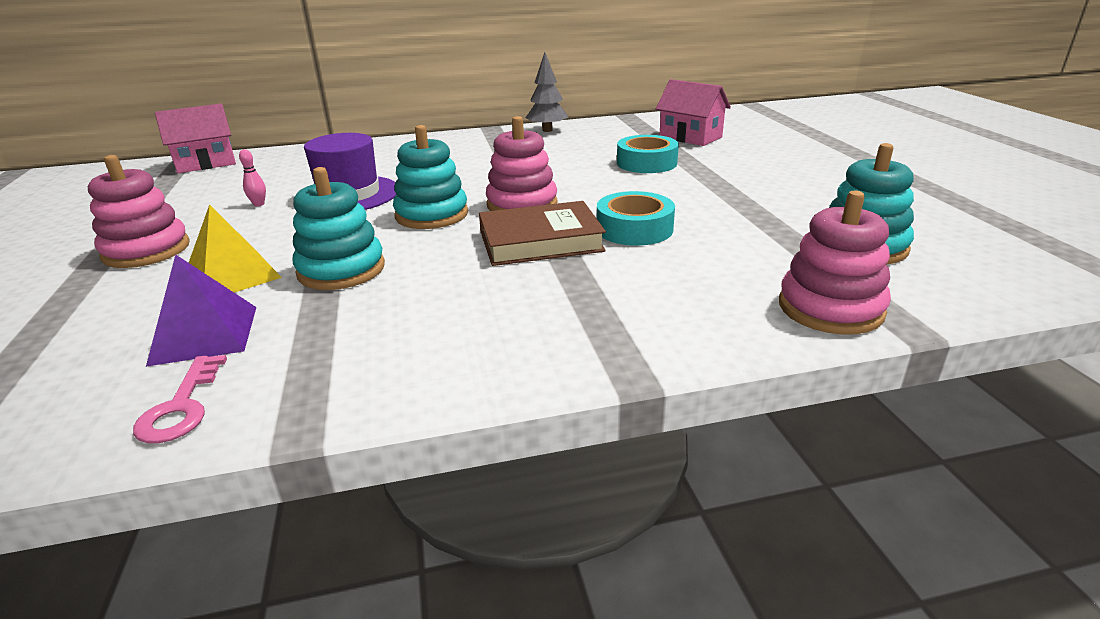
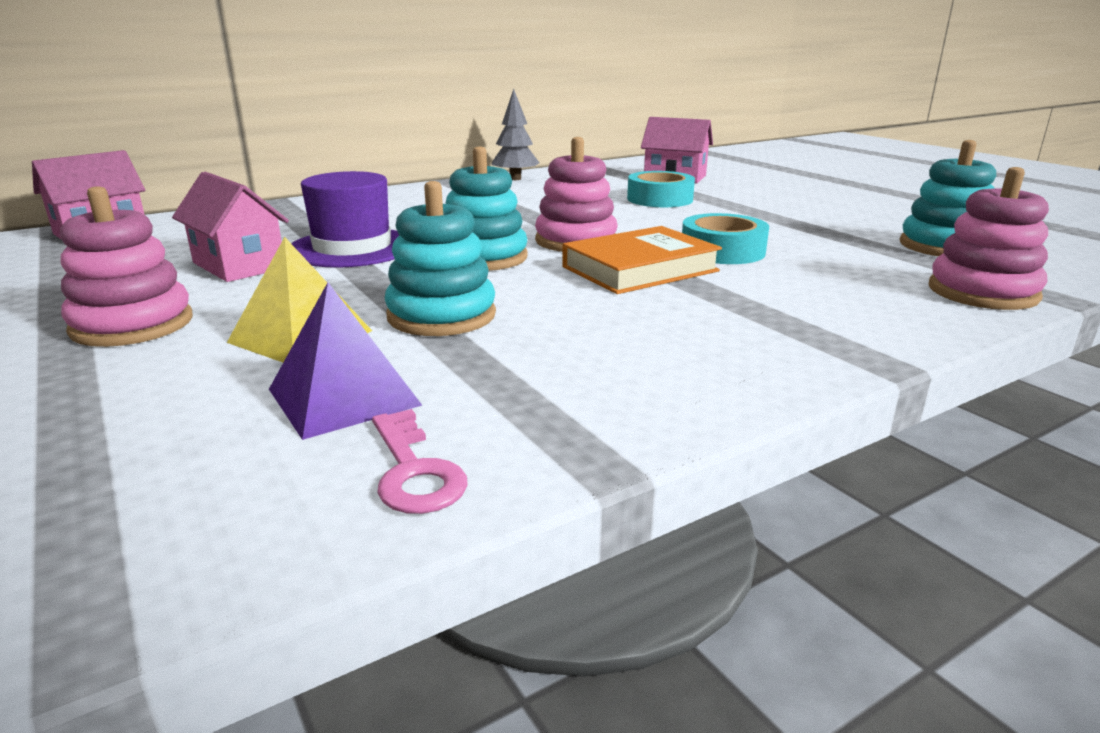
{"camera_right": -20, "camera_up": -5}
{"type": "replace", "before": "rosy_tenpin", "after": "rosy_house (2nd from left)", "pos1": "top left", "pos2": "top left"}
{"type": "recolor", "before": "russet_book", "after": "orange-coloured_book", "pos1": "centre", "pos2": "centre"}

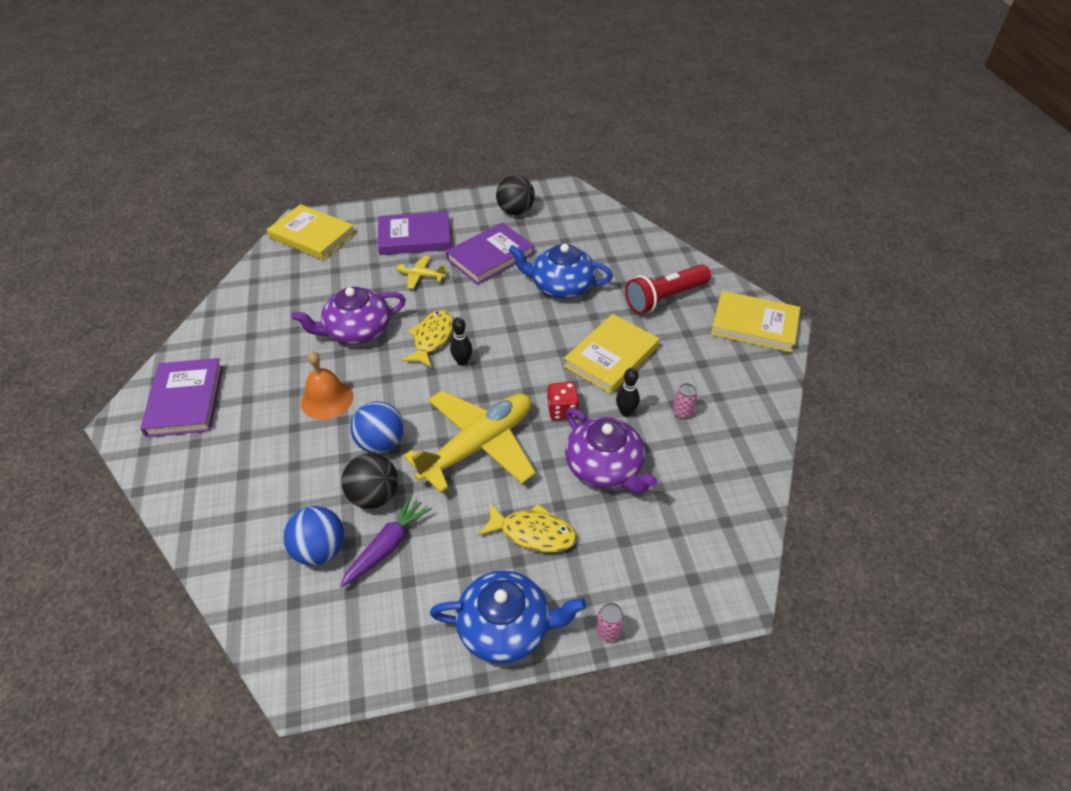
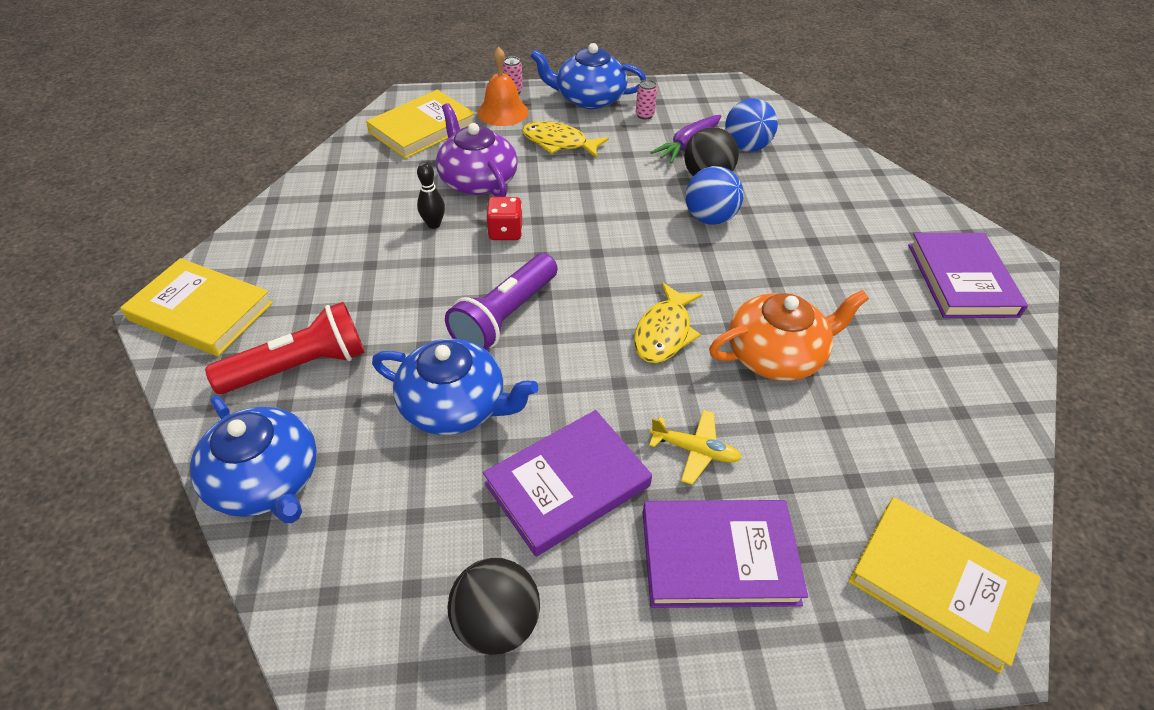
{"camera_right": -175, "camera_up": 0}
{"type": "delete", "before": "yellow_plane (2nd from left)", "pos1": "centre"}
{"type": "delete", "before": "ebony_tenpin (1st from left)", "pos1": "centre"}
{"type": "insert", "after": "blue_tea_pot (1st from left)", "pos2": "middle left"}
{"type": "insert", "after": "purple_torch", "pos2": "centre"}
{"type": "move", "before": "orange-coloured_bell", "pos1": "middle left", "pos2": "top centre"}
{"type": "move", "before": "yellow_book (2nd from left)", "pos1": "centre", "pos2": "top centre"}
{"type": "move", "before": "rosy_tin (2nd from left)", "pos1": "centre", "pos2": "top centre"}
{"type": "recolor", "before": "purple_tea_pot (1st from left)", "after": "orange-coloured_tea_pot", "pos1": "middle left", "pos2": "middle right"}

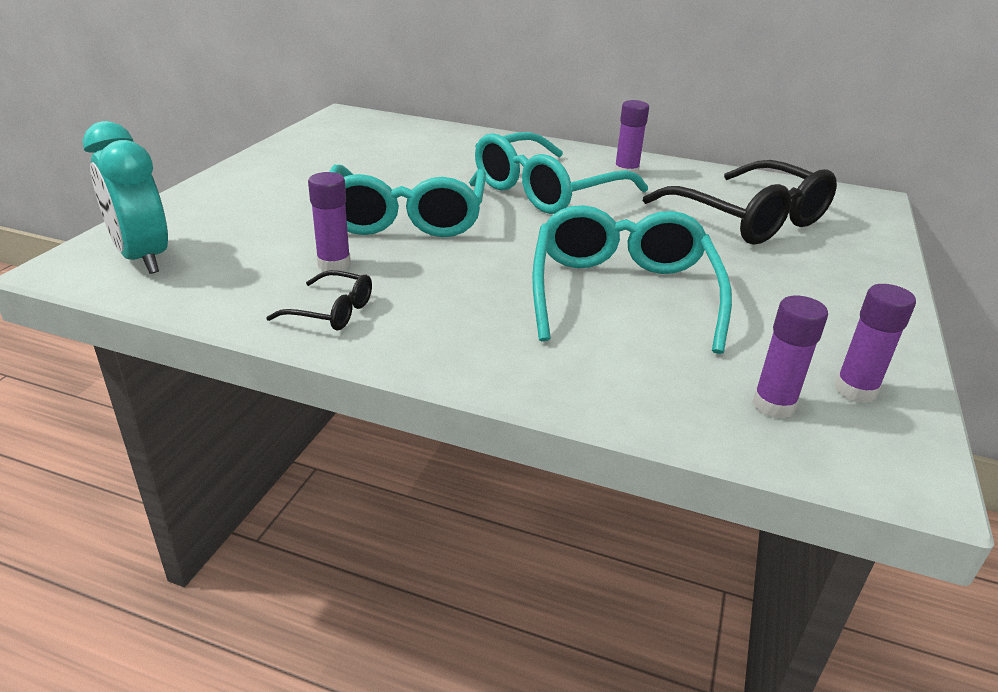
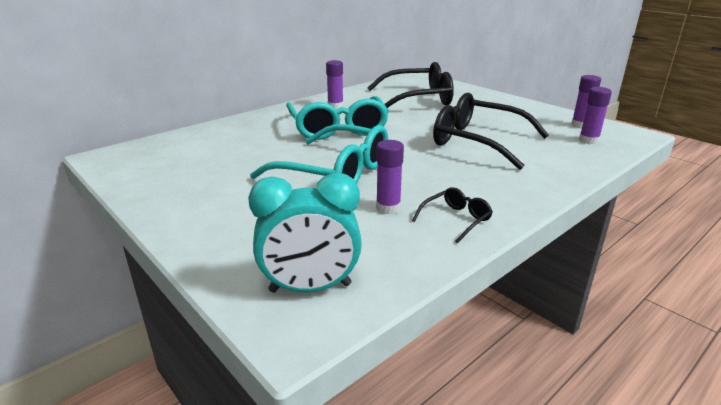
{"camera_right": -60, "camera_up": -5}
{"type": "recolor", "before": "turquoise_spectacles (3rd from left)", "after": "ebony_spectacles (3rd from left)", "pos1": "centre", "pos2": "top right"}

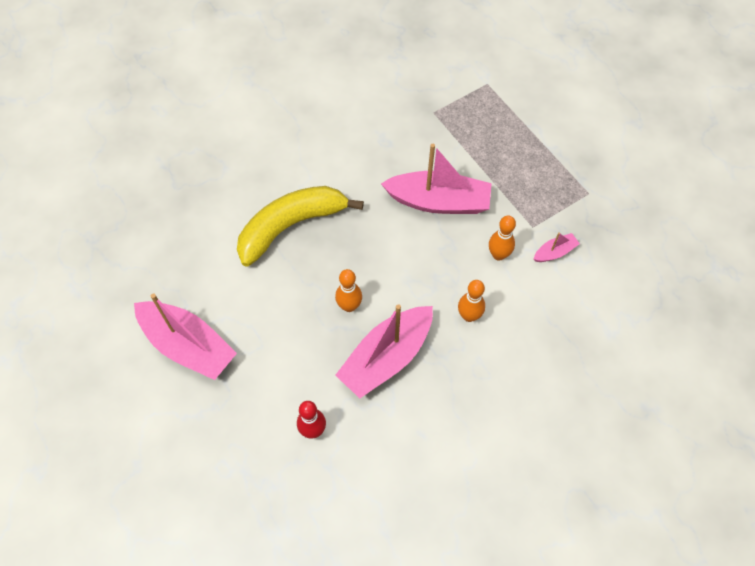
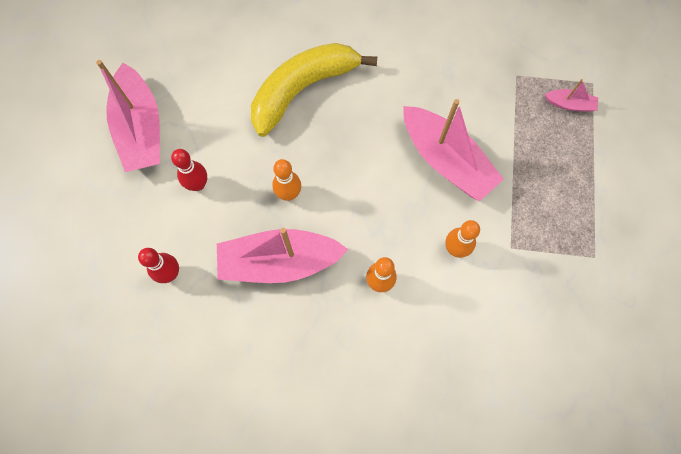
{"camera_right": 40, "camera_up": 10}
{"type": "insert", "after": "red_tenpin (2nd from left)", "pos2": "middle left"}
{"type": "move", "before": "rosy_boat (4th from left)", "pos1": "middle right", "pos2": "top right"}
{"type": "rotate", "before": "yellow_banana_fruit", "pos1": "centre", "pos2": "top centre", "turn": -45}

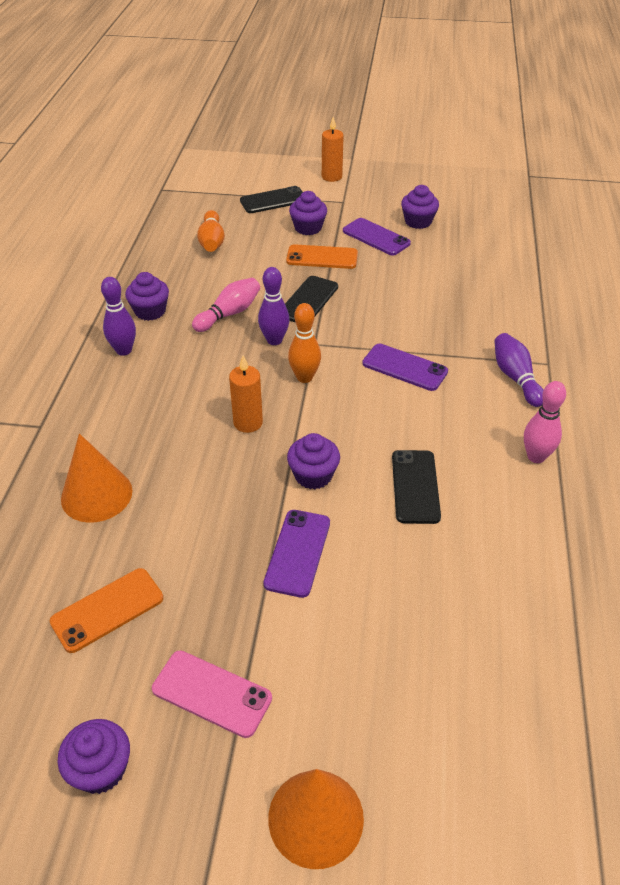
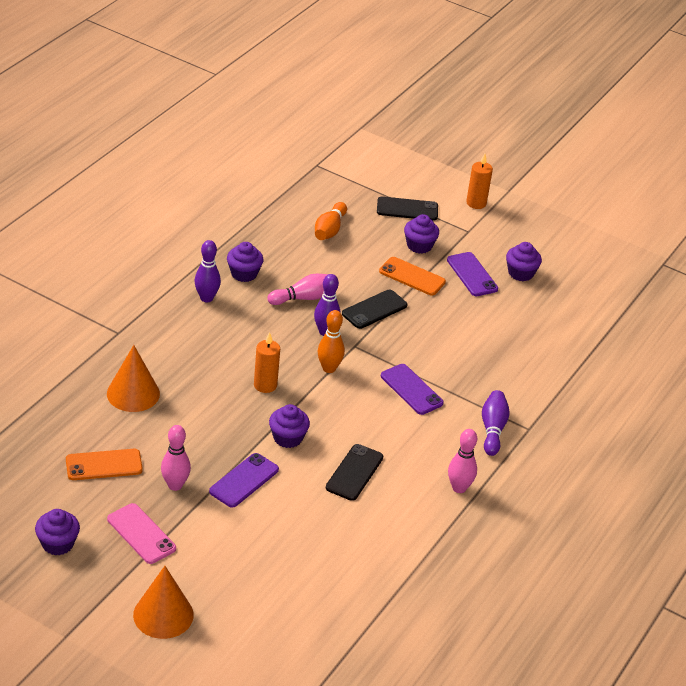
{"camera_right": 20, "camera_up": -5}
{"type": "insert", "after": "rosy_tenpin (1st from left)", "pos2": "bottom left"}

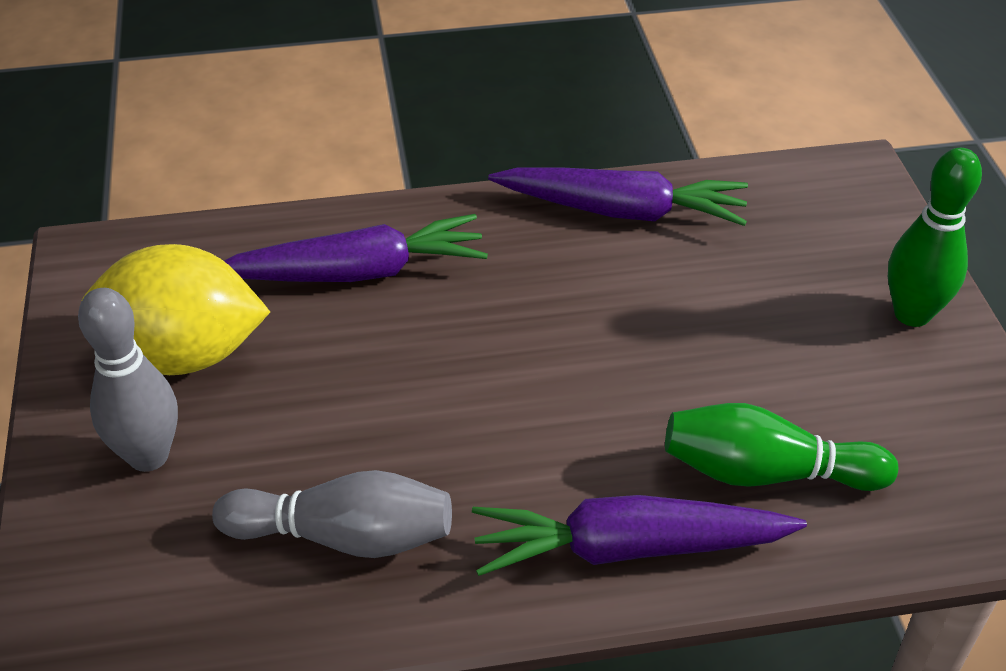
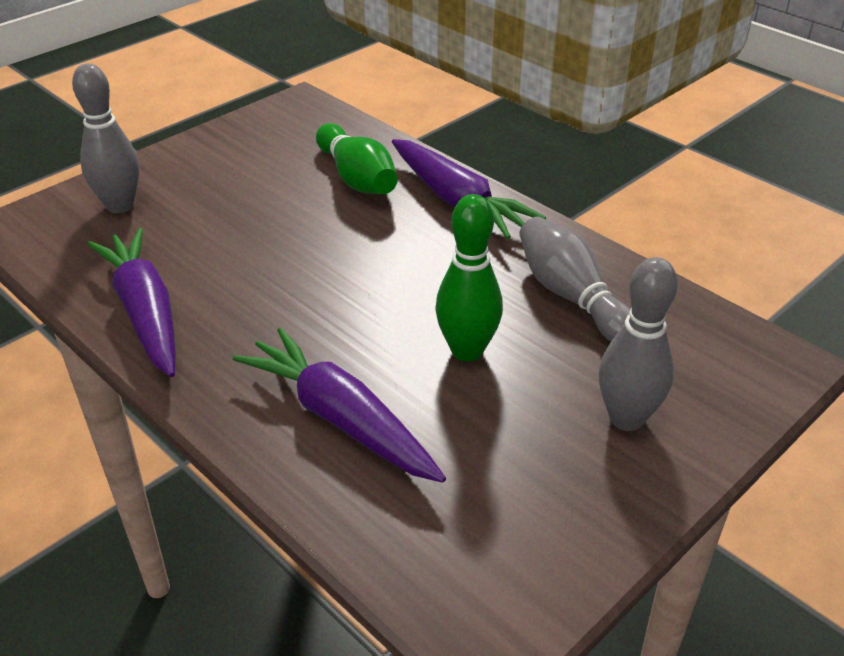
{"camera_right": -125, "camera_up": -5}
{"type": "delete", "before": "yellow_citrus_fruit", "pos1": "middle left"}
{"type": "insert", "after": "ash-grey_tenpin (1st from left)", "pos2": "top left"}
{"type": "move", "before": "leaf-green_tenpin (2nd from left)", "pos1": "middle right", "pos2": "centre"}

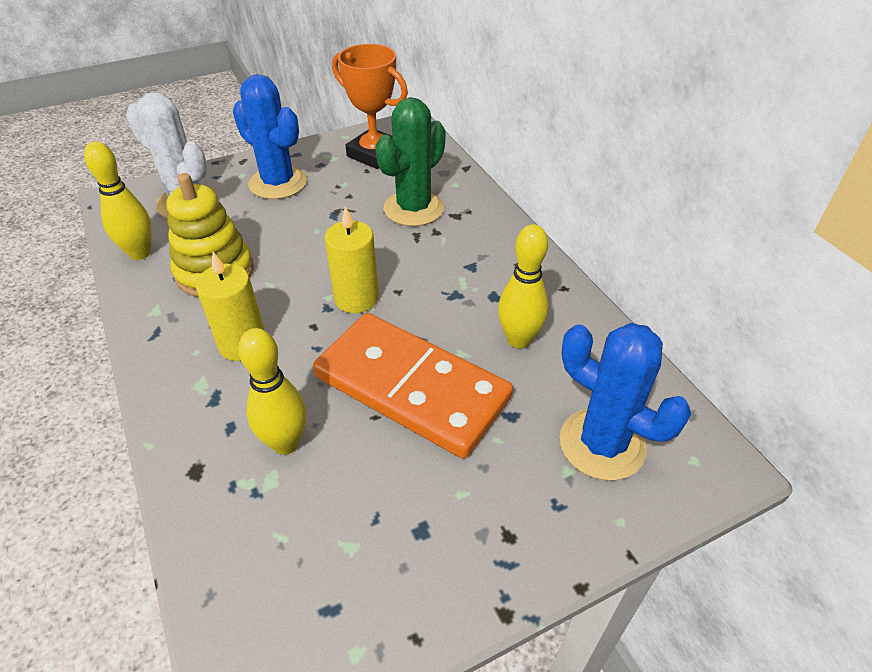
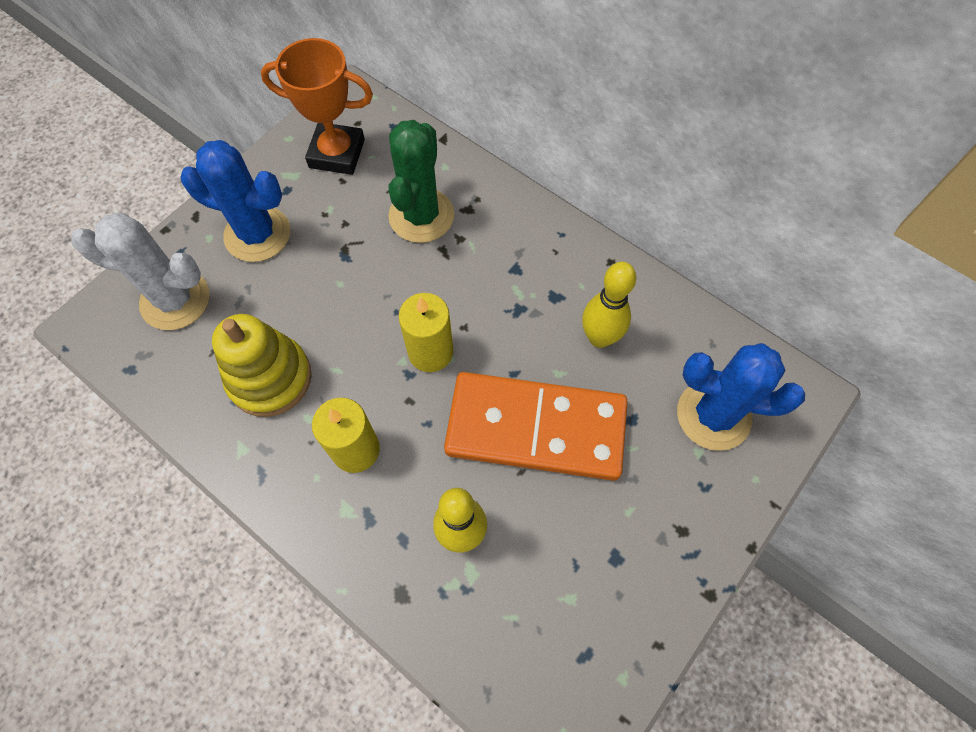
{"camera_right": -25, "camera_up": 20}
{"type": "delete", "before": "yellow_tenpin (1st from left)", "pos1": "top left"}

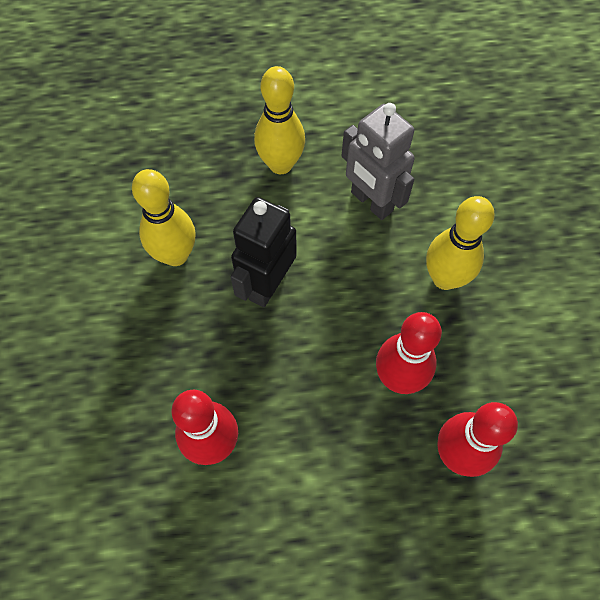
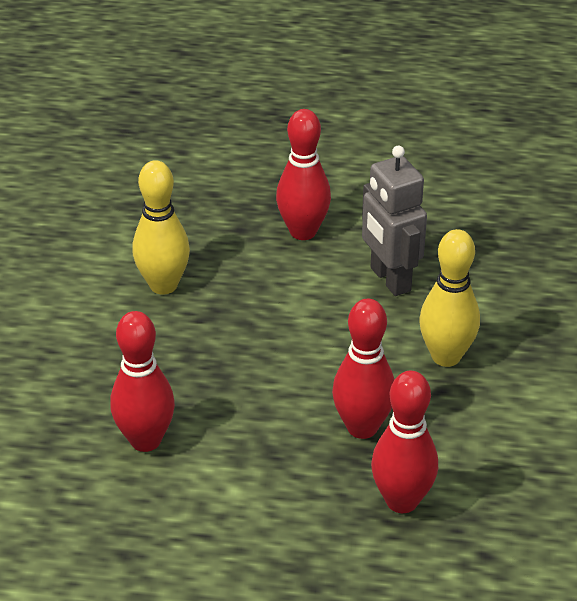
{"camera_right": 15, "camera_up": -25}
{"type": "delete", "before": "ebony_robot", "pos1": "centre"}
{"type": "recolor", "before": "yellow_tenpin (2nd from left)", "after": "red_tenpin (2nd from left)", "pos1": "top centre", "pos2": "top centre"}

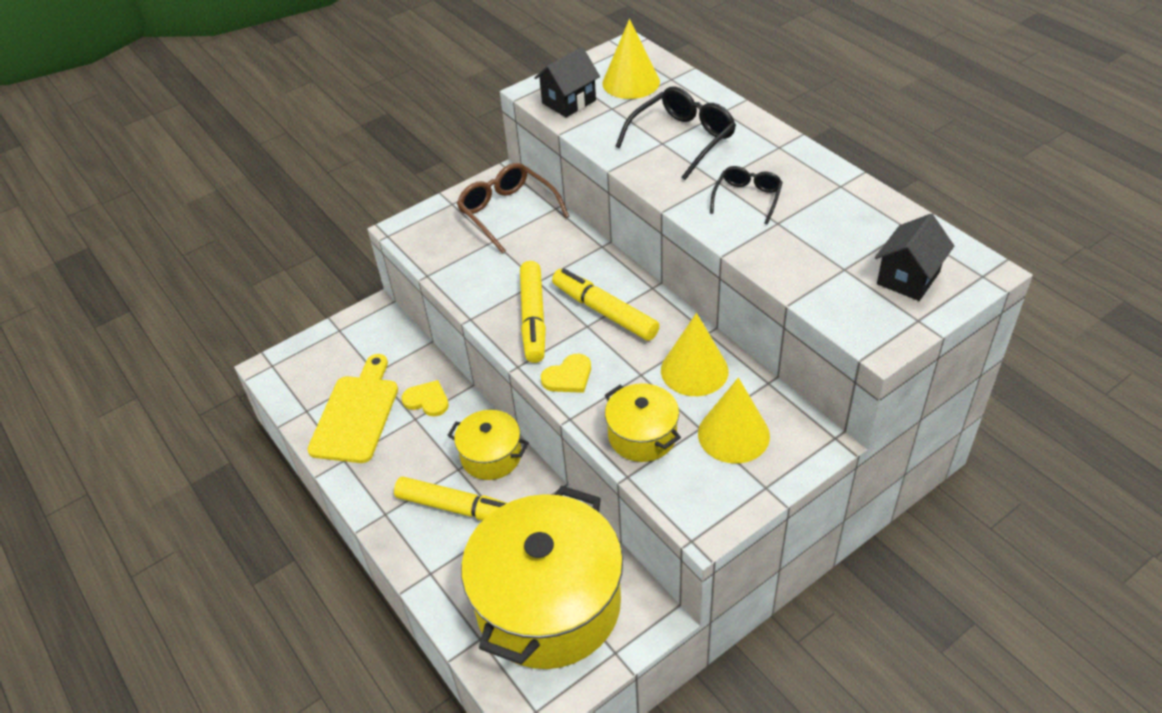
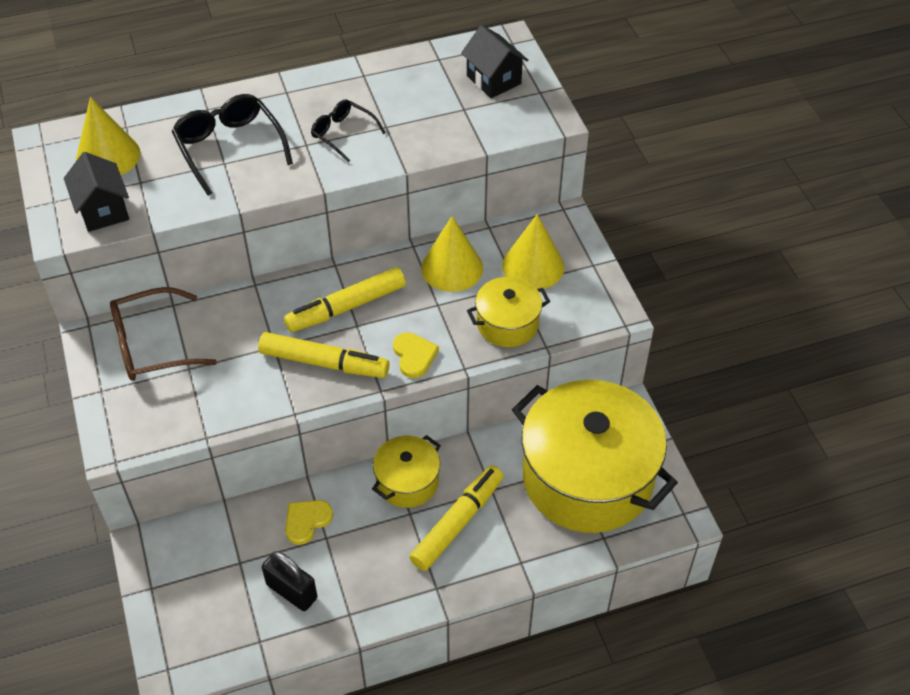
{"camera_right": -75, "camera_up": 5}
{"type": "replace", "before": "yellow_bread_board", "after": "ebony_padlock", "pos1": "middle left", "pos2": "bottom left"}

